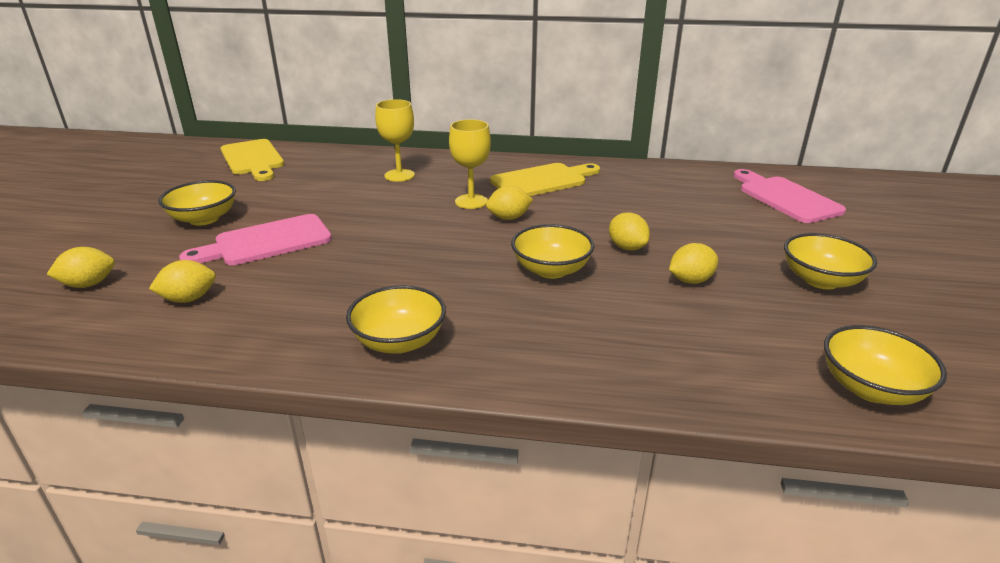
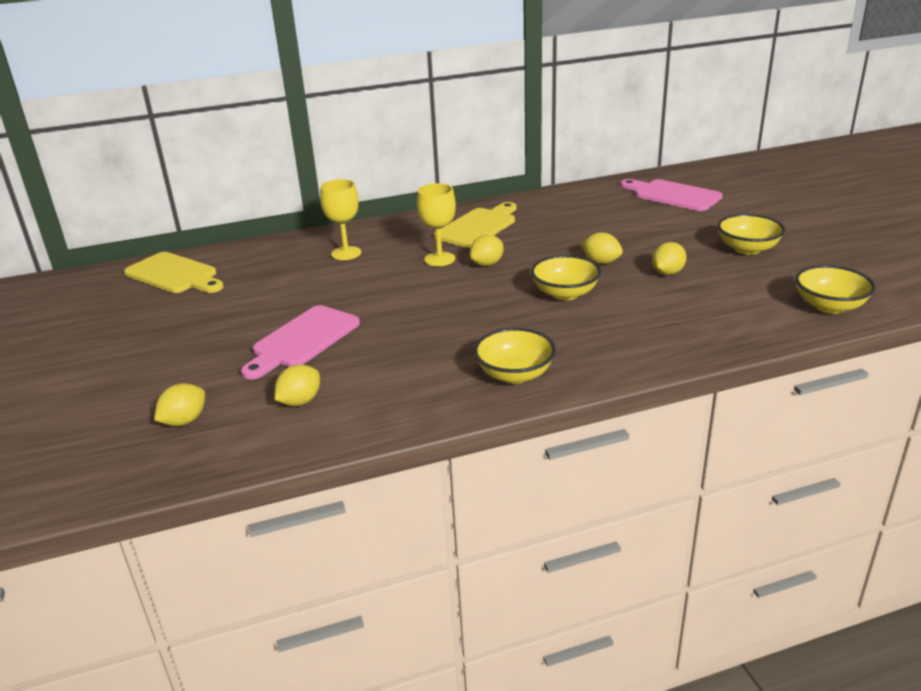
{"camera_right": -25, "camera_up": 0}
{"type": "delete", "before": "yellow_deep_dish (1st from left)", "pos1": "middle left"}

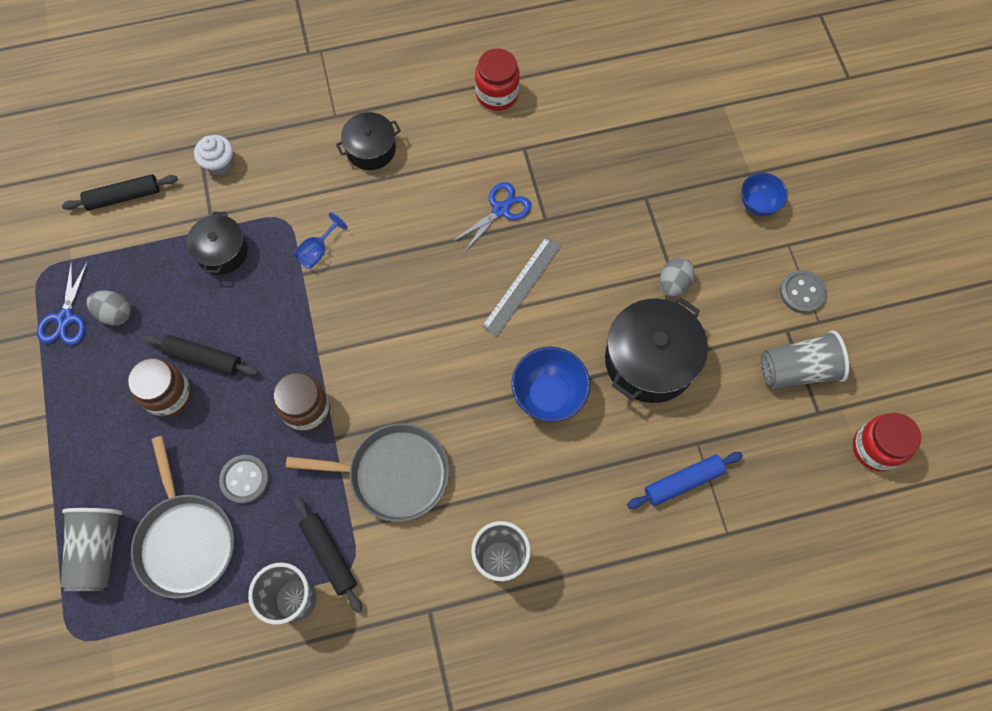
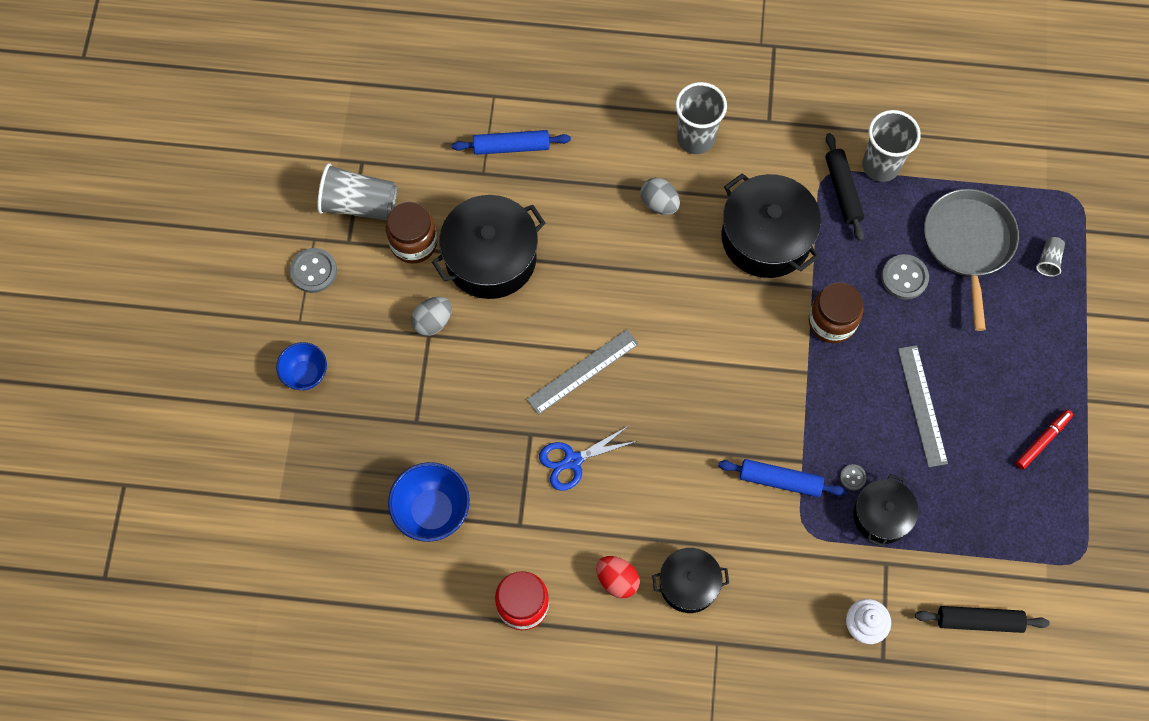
{"camera_right": -160, "camera_up": 0}
{"type": "delete", "before": "blue_scissors (1st from left)", "pos1": "middle left"}
{"type": "delete", "before": "red_preserve_jar (2nd from left)", "pos1": "middle right"}
{"type": "insert", "after": "red_toy_egg", "pos2": "bottom centre"}
{"type": "insert", "after": "ash-grey_button (2nd from left)", "pos2": "middle right"}
{"type": "insert", "after": "red_marker", "pos2": "middle right"}
{"type": "move", "before": "ash-grey_toy_egg (1st from left in the first image)", "after": "ash-grey_toy_egg (2nd from left)", "pos1": "middle left", "pos2": "top centre"}
{"type": "move", "before": "russet_preserve_jar (1st from left)", "pos1": "middle left", "pos2": "top centre"}
{"type": "move", "before": "blue_deep_dish (1st from left in the first image)", "after": "blue_deep_dish (2nd from left)", "pos1": "centre", "pos2": "bottom centre"}
{"type": "replace", "before": "ebony_dough_roller (2nd from left)", "after": "ash-grey_straightedge (2nd from left)", "pos1": "middle left", "pos2": "middle right"}
{"type": "replace", "before": "ash-grey_frying_pan (2nd from left)", "after": "ebony_pot (3rd from left)", "pos1": "centre", "pos2": "top right"}
{"type": "replace", "before": "blue_chalice", "after": "blue_dough_roller (2nd from left)", "pos1": "middle left", "pos2": "middle right"}
{"type": "resize", "before": "ash-grey_cup (1st from left in the first image)", "pos1": "bottom left", "pos2": "middle right", "scale": 0.48}

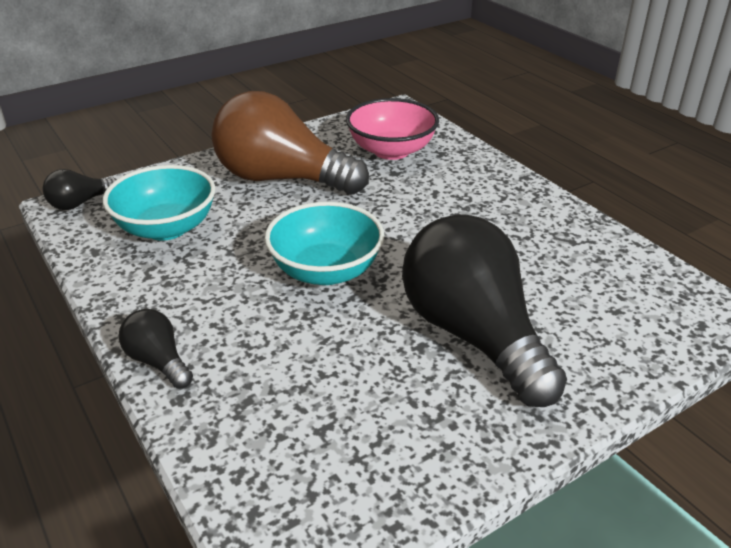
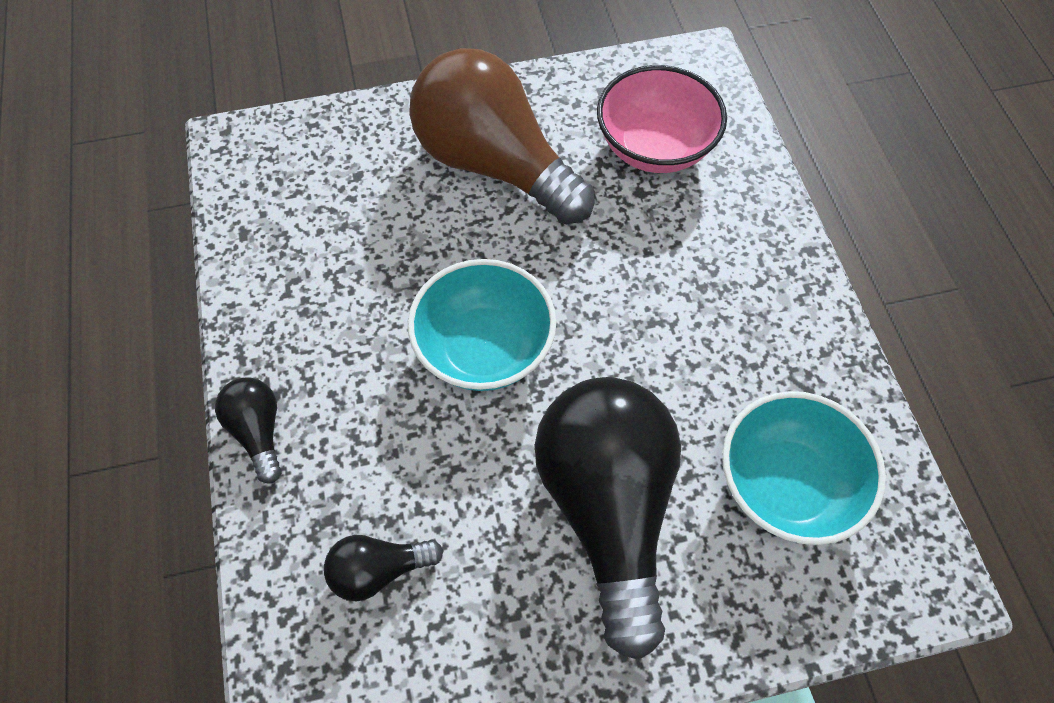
{"camera_right": 20, "camera_up": 25}
{"type": "move", "before": "ebony_bulb (1st from left in the first image)", "after": "ebony_bulb (2nd from left)", "pos1": "middle left", "pos2": "bottom centre"}
{"type": "move", "before": "turquoise_deep_dish (1st from left in the first image)", "after": "turquoise_deep_dish (2nd from left)", "pos1": "middle left", "pos2": "middle right"}

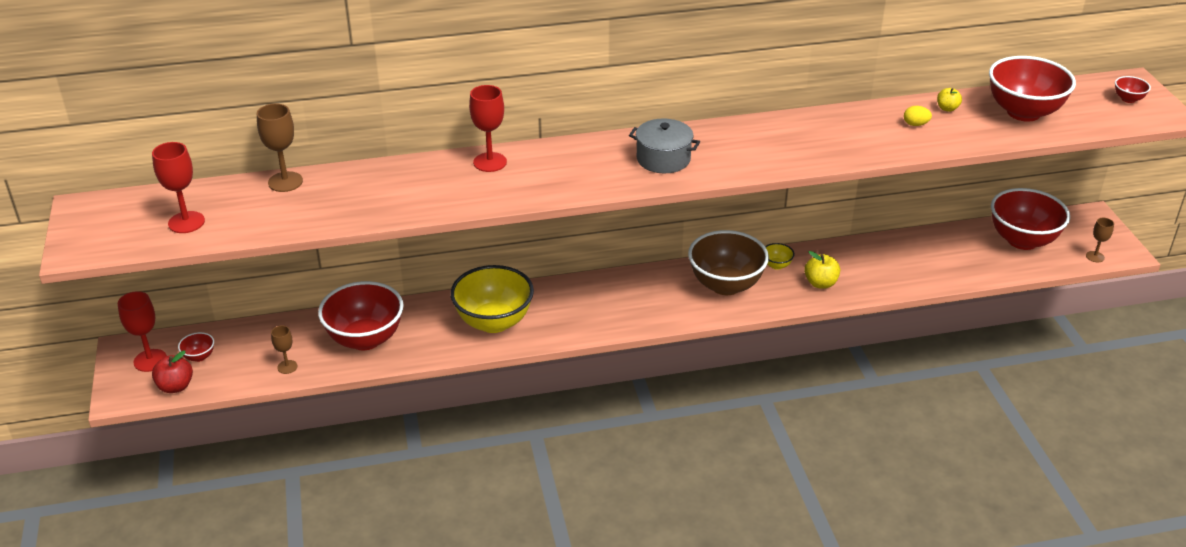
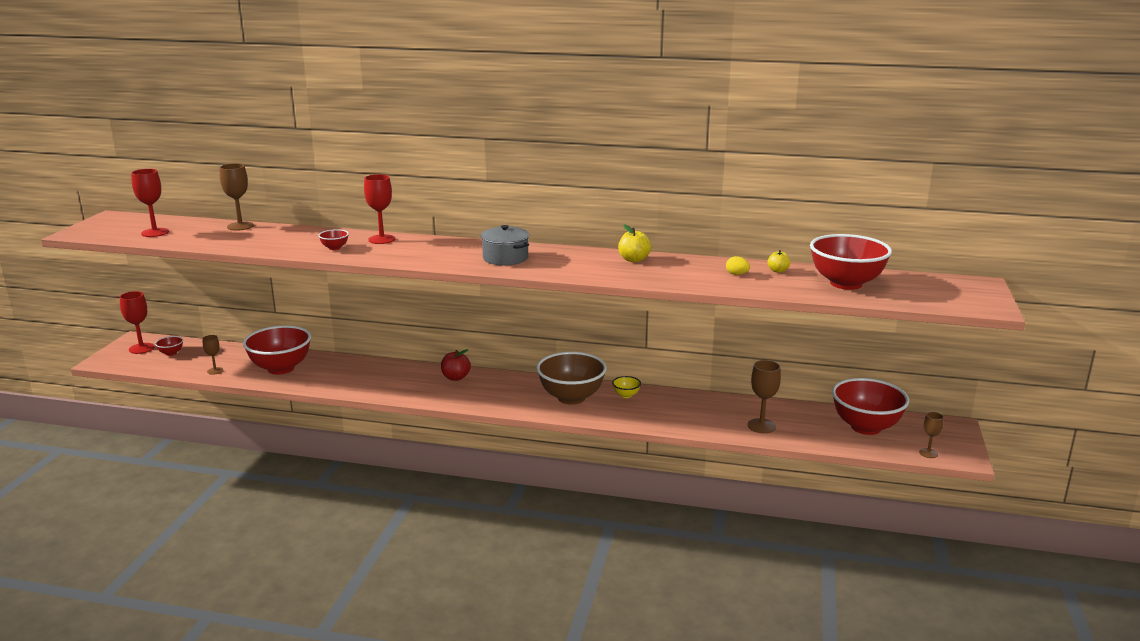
{"camera_right": 25, "camera_up": -15}
{"type": "delete", "before": "yellow_deep_dish (1st from left)", "pos1": "centre"}
{"type": "insert", "after": "russet_chalice (3rd from left)", "pos2": "middle right"}
{"type": "move", "before": "red_apple_fruit", "pos1": "bottom left", "pos2": "centre"}
{"type": "move", "before": "yellow_apple_fruit (1st from left)", "pos1": "middle right", "pos2": "centre"}
{"type": "move", "before": "red_deep_dish (5th from left in the first image)", "after": "red_deep_dish (3rd from left)", "pos1": "top right", "pos2": "middle left"}

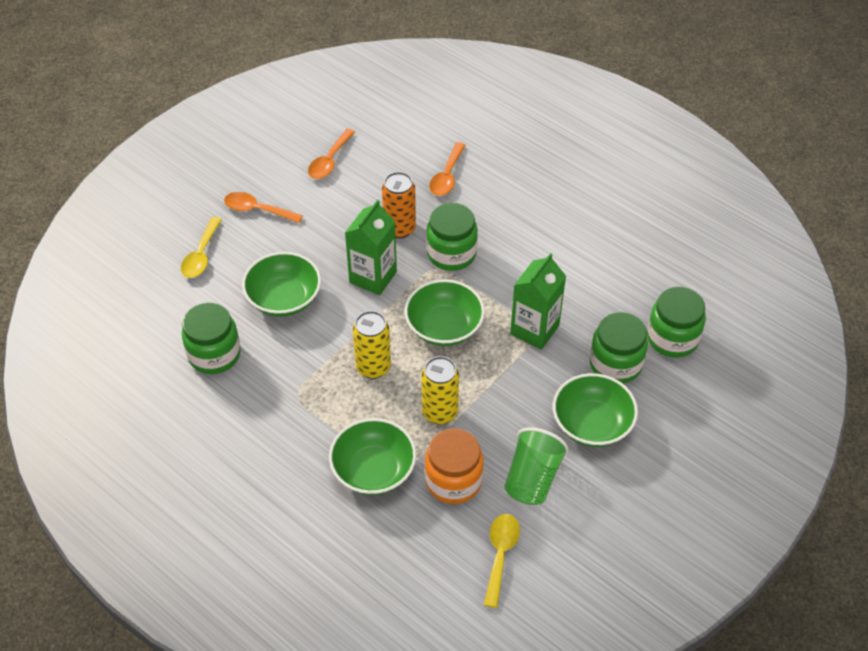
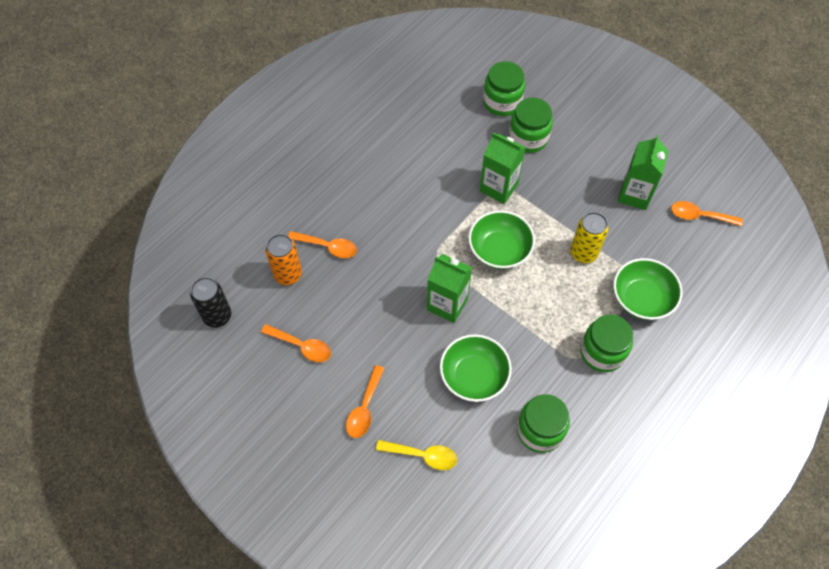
{"camera_right": -90, "camera_up": 10}
{"type": "delete", "before": "yellow_tin (1st from left)", "pos1": "centre"}
{"type": "delete", "before": "orange-coloured_preserve_jar", "pos1": "bottom centre"}
{"type": "delete", "before": "leaf-green_deep_dish (4th from left)", "pos1": "middle right"}
{"type": "insert", "after": "ebony_tin", "pos2": "middle left"}
{"type": "move", "before": "orange-coloured_tin", "pos1": "top centre", "pos2": "centre"}
{"type": "move", "before": "leaf-green_preserve_jar (2nd from left in the first image)", "after": "leaf-green_preserve_jar (4th from left)", "pos1": "centre", "pos2": "middle right"}
{"type": "replace", "before": "leaf-green_cup", "after": "leaf-green_juice_carton (3rd from left)", "pos1": "bottom centre", "pos2": "top right"}
{"type": "recolor", "before": "yellow_teaspoon (2nd from left)", "after": "orange-coloured_teaspoon (4th from left)", "pos1": "bottom centre", "pos2": "middle right"}

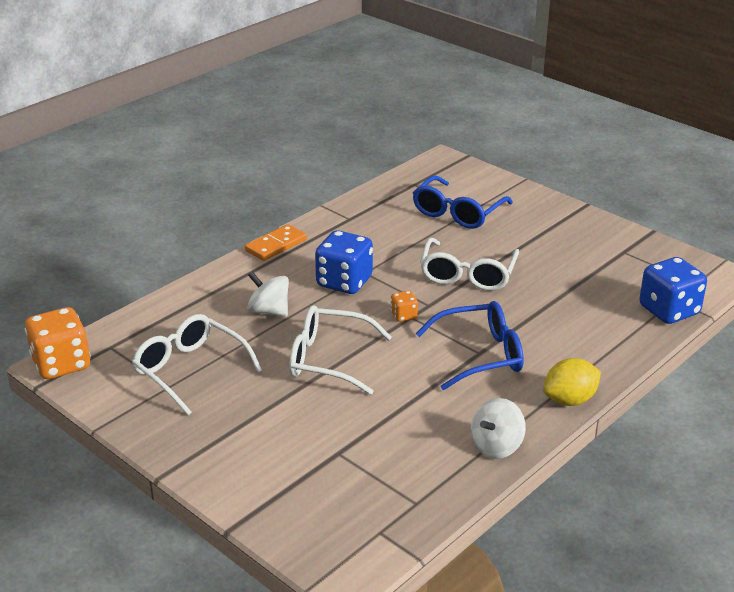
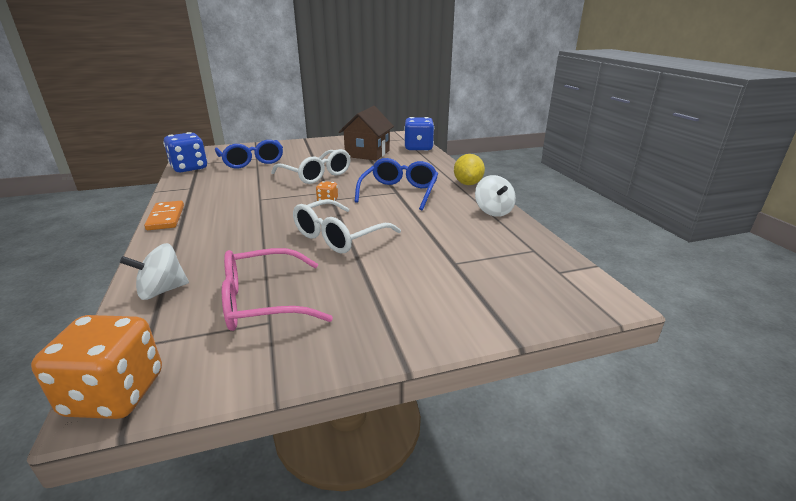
{"camera_right": -60, "camera_up": -5}
{"type": "insert", "after": "russet_house", "pos2": "top centre"}
{"type": "move", "before": "snow-white_spinning_top (1st from left)", "pos1": "centre", "pos2": "middle left"}
{"type": "move", "before": "blue_die (1st from left)", "pos1": "centre", "pos2": "top left"}
{"type": "recolor", "before": "snow-white_spectacles (1st from left)", "after": "rosy_spectacles", "pos1": "middle left", "pos2": "centre"}

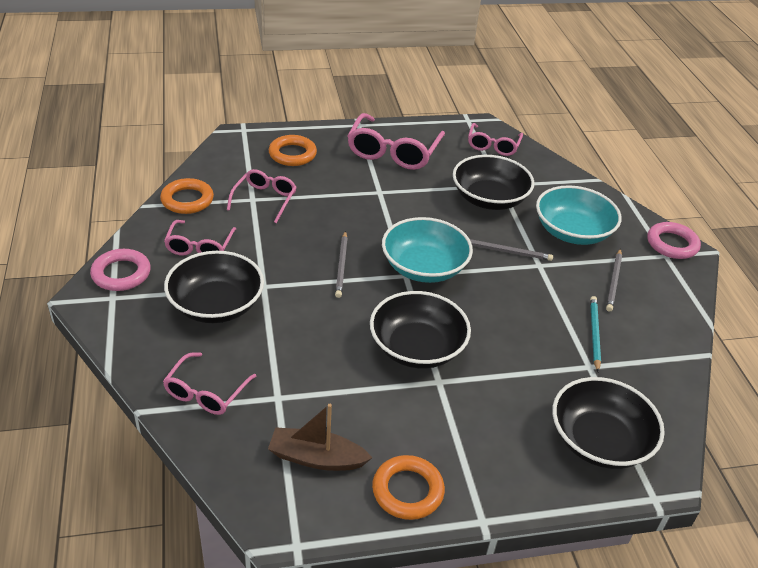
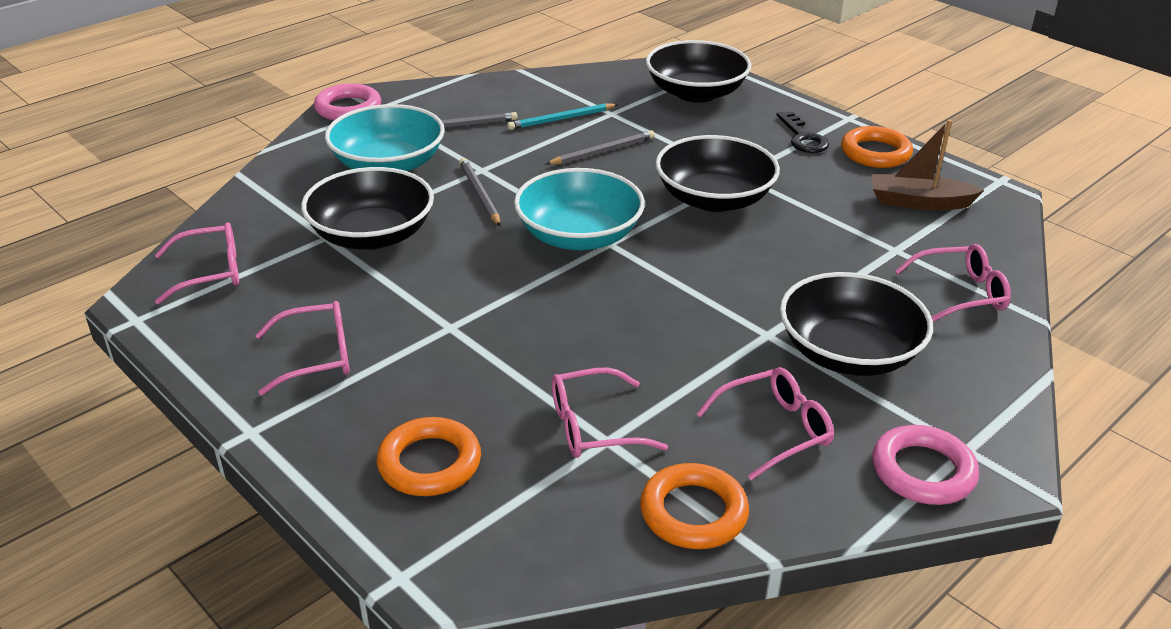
{"camera_right": -120, "camera_up": -5}
{"type": "insert", "after": "ebony_door_key", "pos2": "top right"}
{"type": "move", "before": "ash-grey_lead_pencil (1st from left in the first image)", "after": "ash-grey_lead_pencil (3rd from left)", "pos1": "centre", "pos2": "top centre"}
{"type": "rotate", "before": "russet_boat", "pos1": "bottom centre", "pos2": "top right", "turn": 120}
{"type": "resize", "before": "rosy_spectacles (4th from left in the first image)", "pos1": "top centre", "pos2": "middle left", "scale": 0.61}

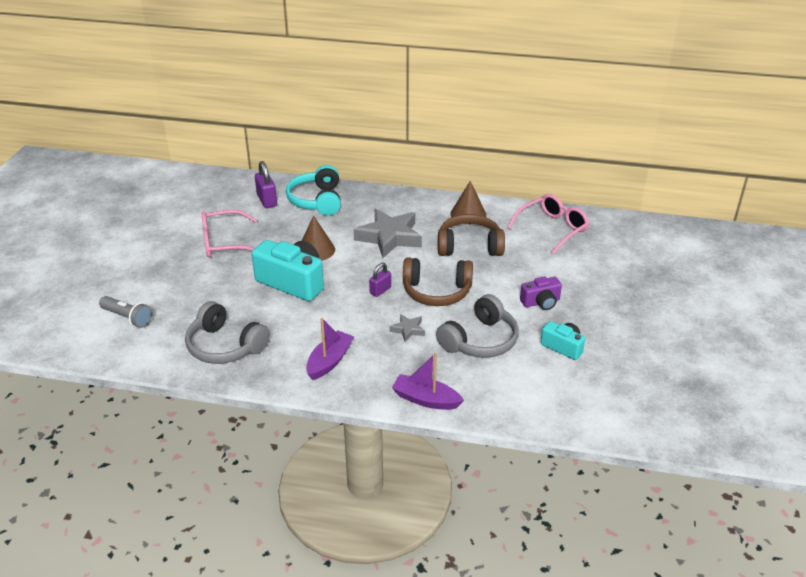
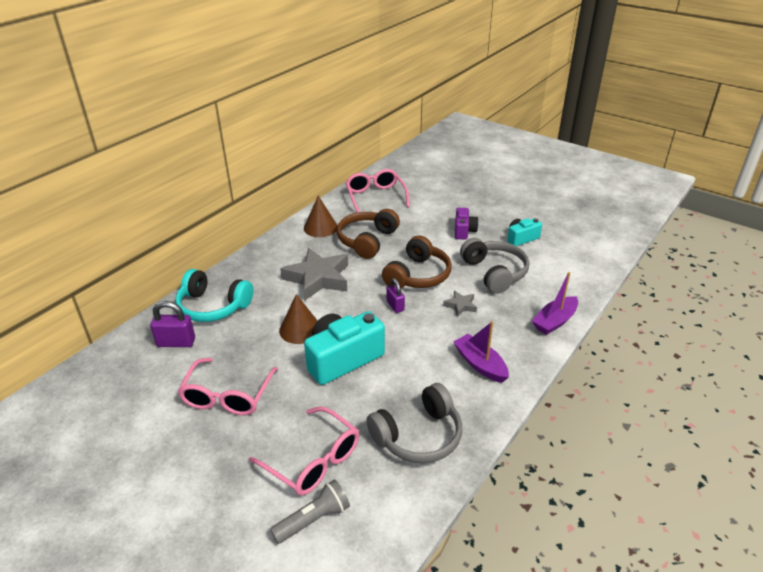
{"camera_right": -65, "camera_up": 0}
{"type": "insert", "after": "rosy_spectacles (2nd from left)", "pos2": "bottom centre"}

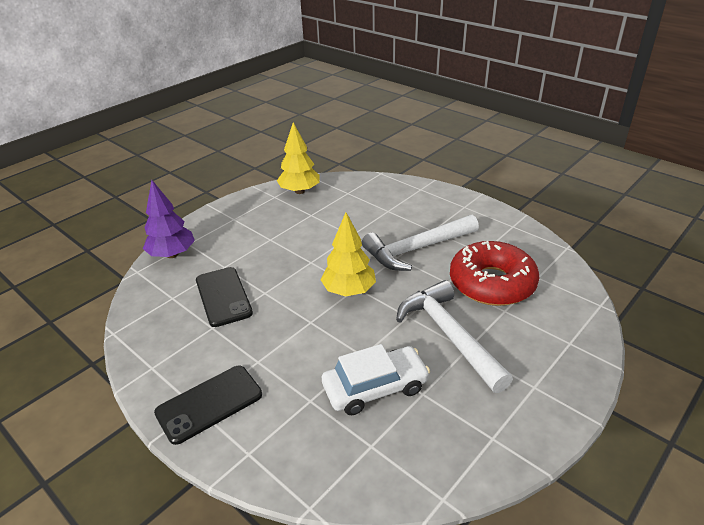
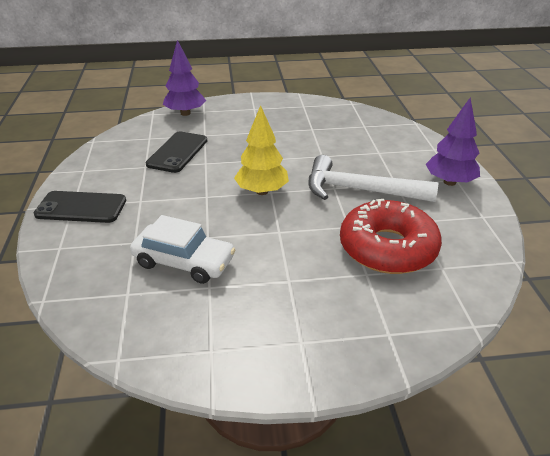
{"camera_right": 40, "camera_up": 0}
{"type": "delete", "before": "yellow_tree (1st from left)", "pos1": "top centre"}
{"type": "delete", "before": "snow-white_carpenter's_hammer (2nd from left)", "pos1": "centre"}
{"type": "insert", "after": "purple_tree (2nd from left)", "pos2": "top right"}

